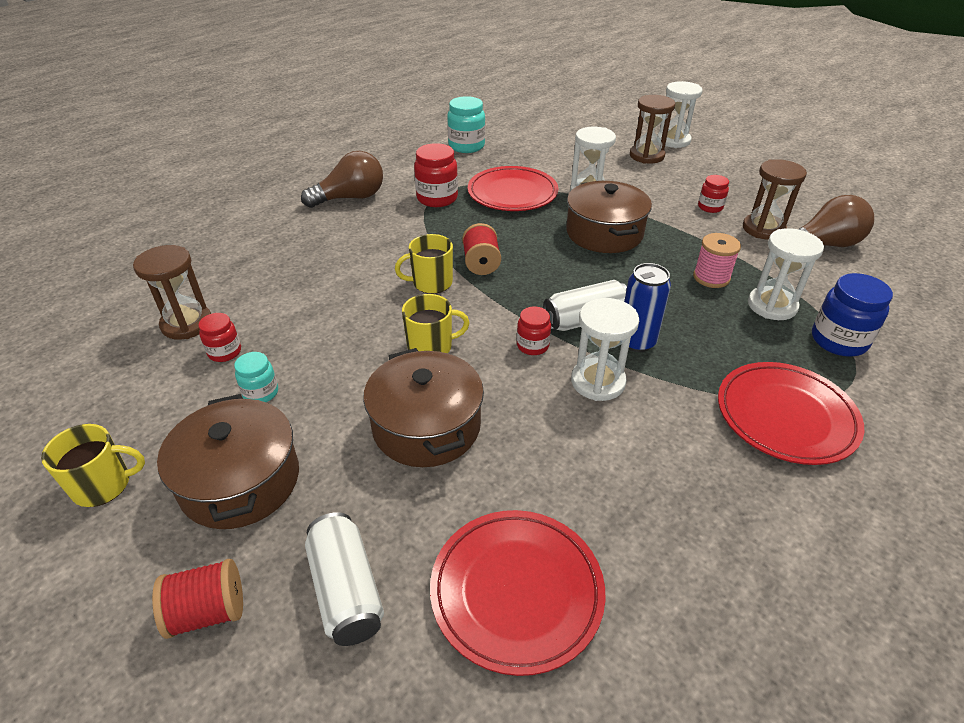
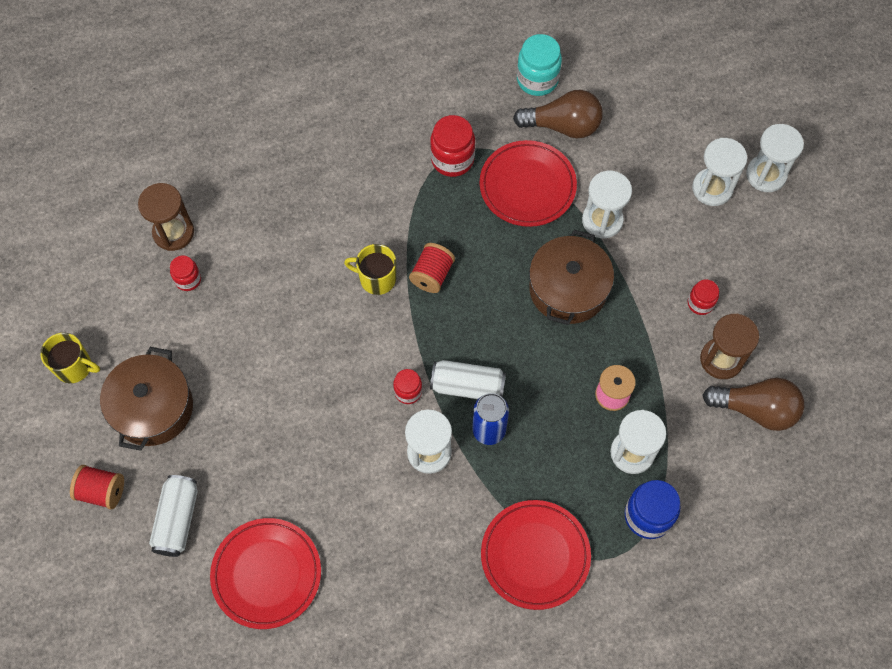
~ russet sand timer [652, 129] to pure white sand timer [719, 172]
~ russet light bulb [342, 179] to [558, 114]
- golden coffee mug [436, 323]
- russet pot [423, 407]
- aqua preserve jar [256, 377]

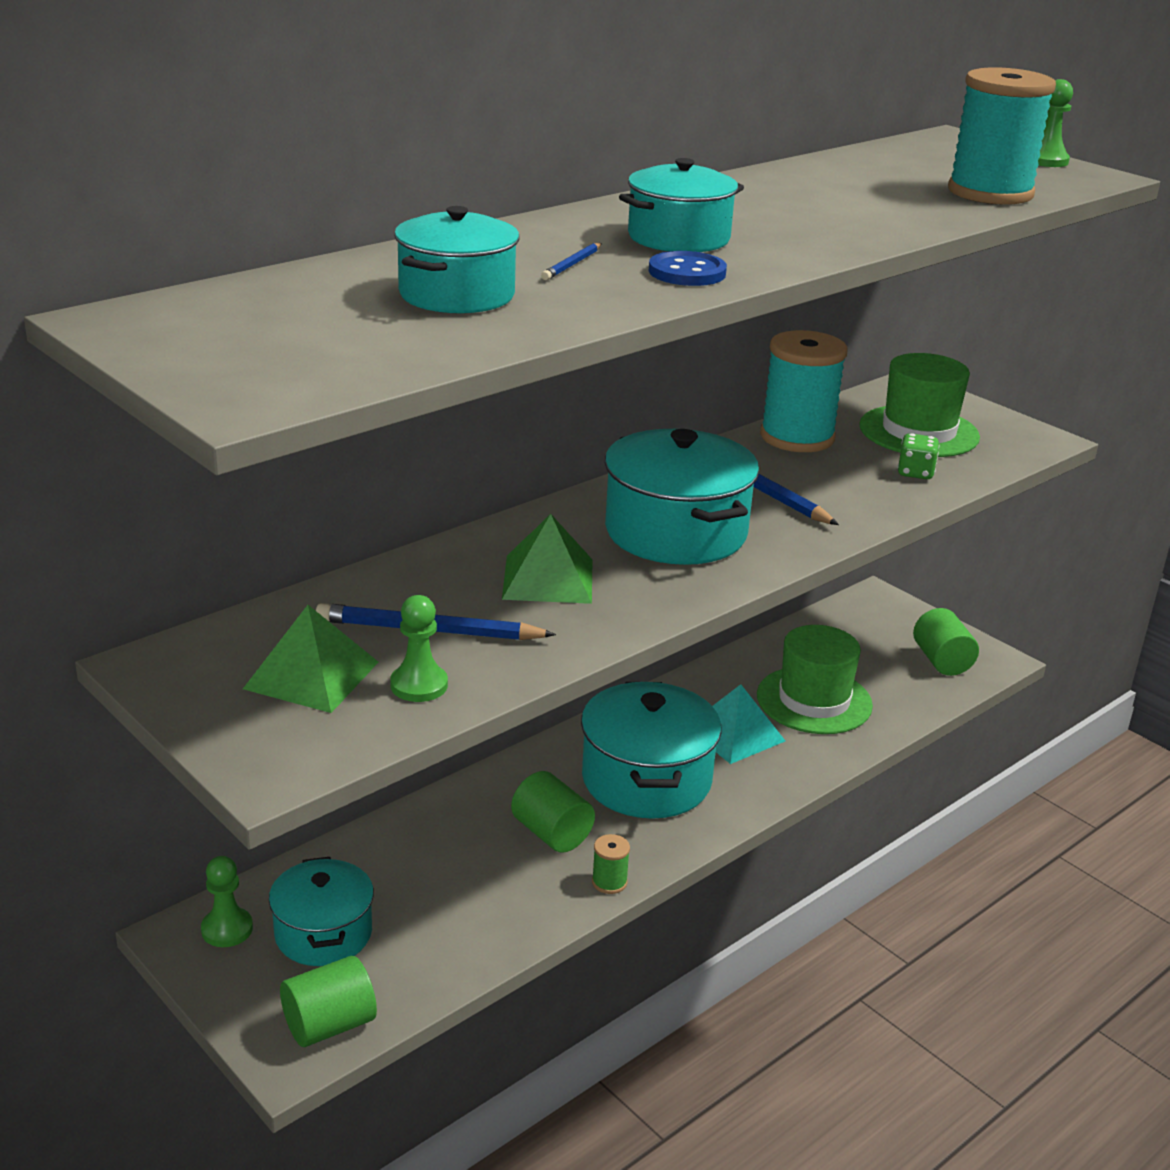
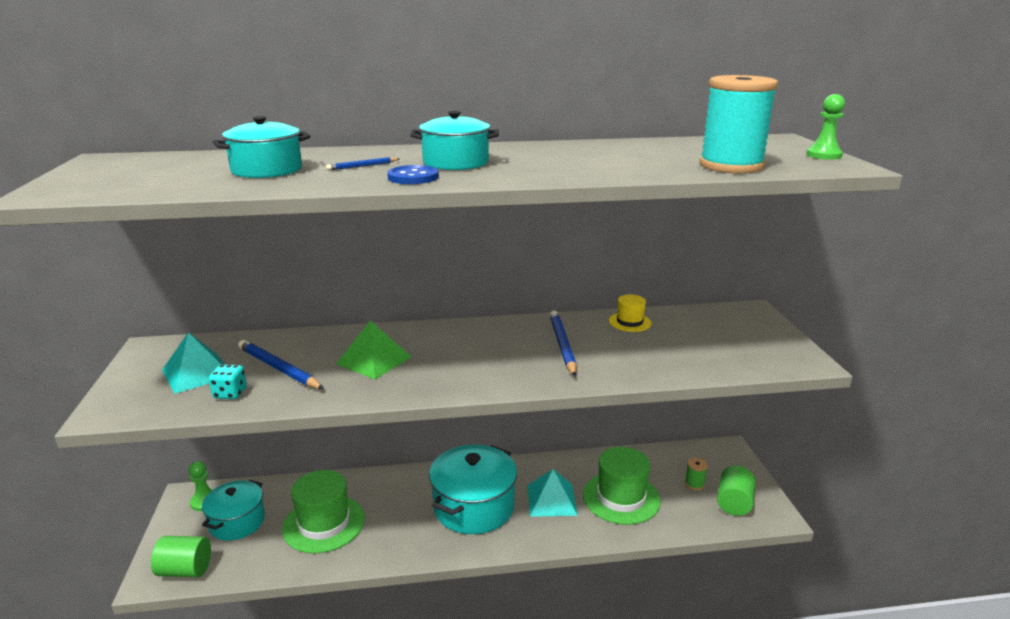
~ aqua reel of thread [804, 391] to golden top hat [630, 313]
~ emerald top hat [919, 405] to [323, 512]
- aqua pot [682, 497]
- emerald die [918, 456]
~ emerald pawn [419, 648] to aqua die [228, 381]
~ emerald pyramid shape [310, 659] to aqua pyramid shape [193, 363]
- emerald cylinder shape [553, 811]
~ emerald reel of thread [611, 864] to [696, 474]

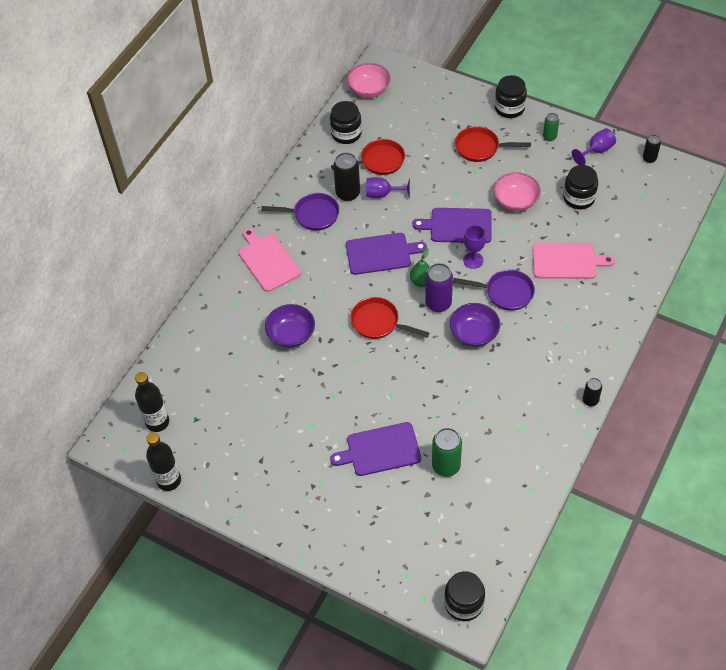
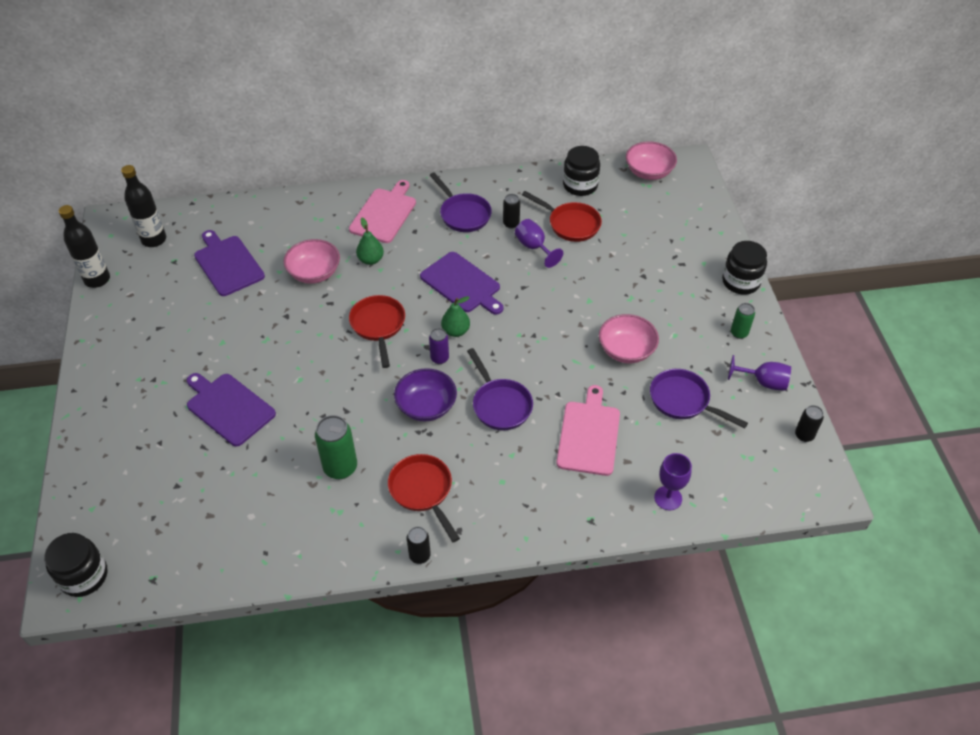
~ crimson frying pan [493, 144] to [424, 498]
~ ebony can [346, 176] = [511, 211] x0.59
~ ebony preserve jar [580, 187] to royal purple frying pan [699, 399]
~ royal purple cutting board [452, 225] to [229, 263]
~ royal purple wine glass [474, 247] to [673, 481]
~ pink cutting board [573, 261] = [588, 430] 135 degrees counterclockwise
~ royal purple can [439, 287] = [439, 346] x0.59
~ royal purple bowl [290, 326] to pink bowl [311, 261]
~ emerald can [447, 452] to [336, 447]
+ emerald toy pear [370, 241]

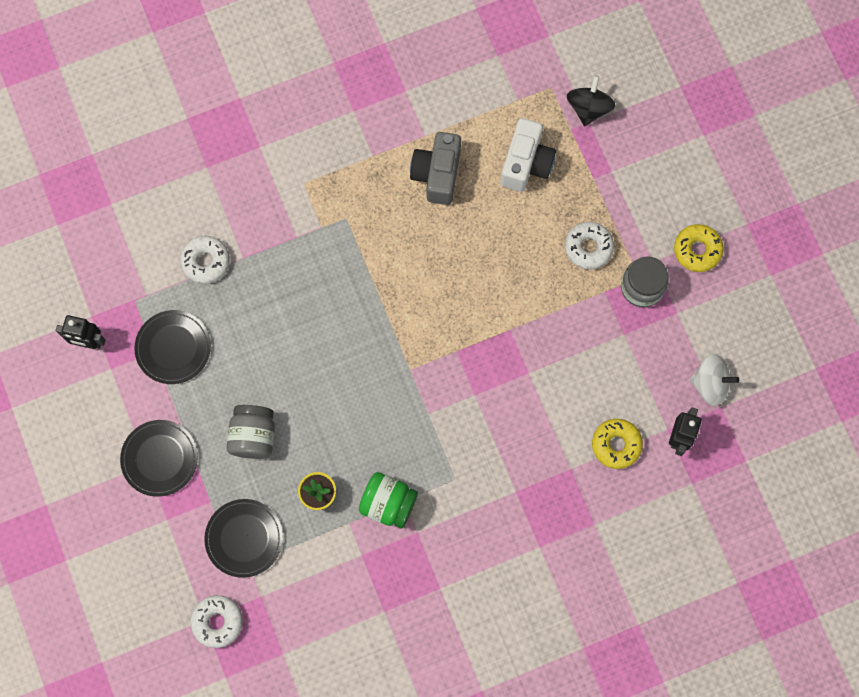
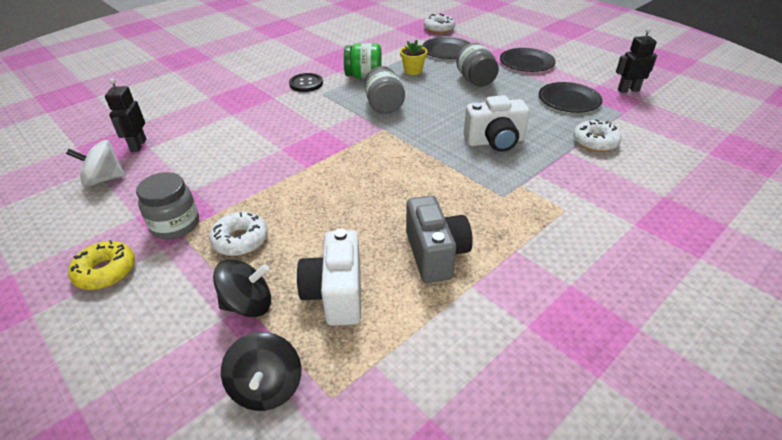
- golden donut [617, 444]
+ grey preserve jar [385, 90]
+ ebony sewing button [306, 82]
+ pure white camera [497, 123]
+ ebony spinning top [242, 288]

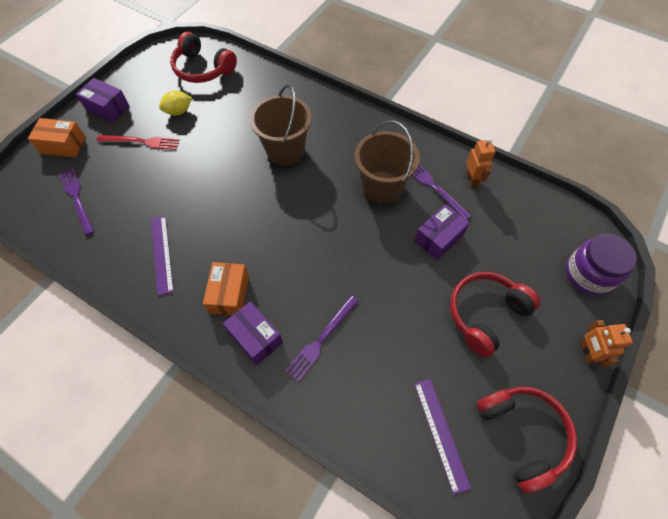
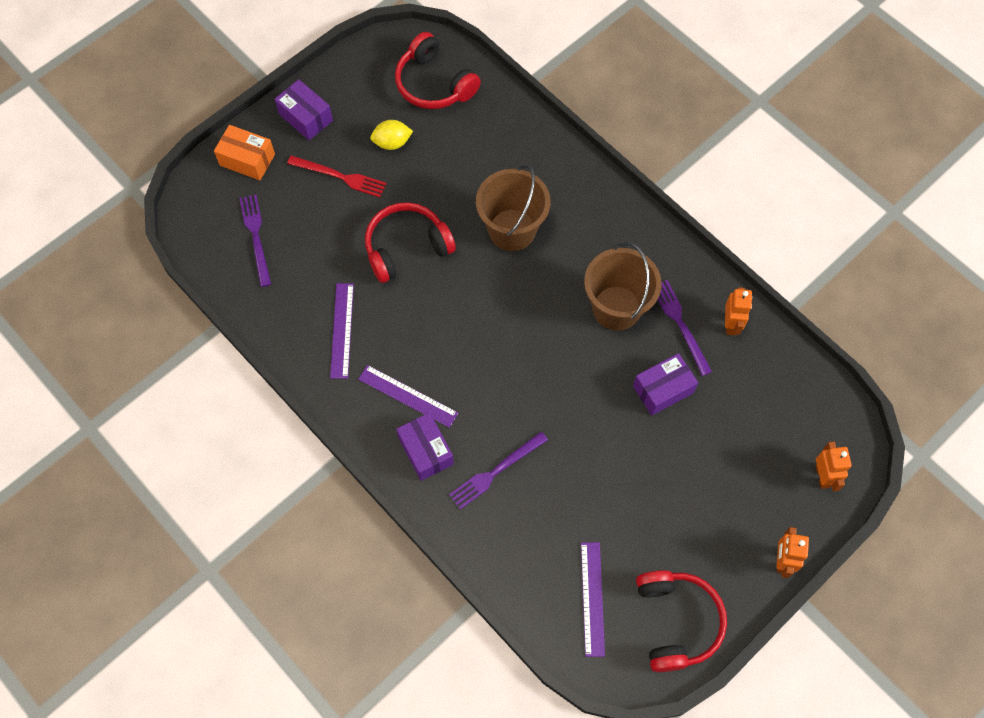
~ royal purple preserve jar [601, 264] to orange-coloured robot [834, 466]
~ orange-coloured parcel [226, 288] to royal purple straightedge [408, 396]
~ crimson headset [495, 315] to [410, 242]

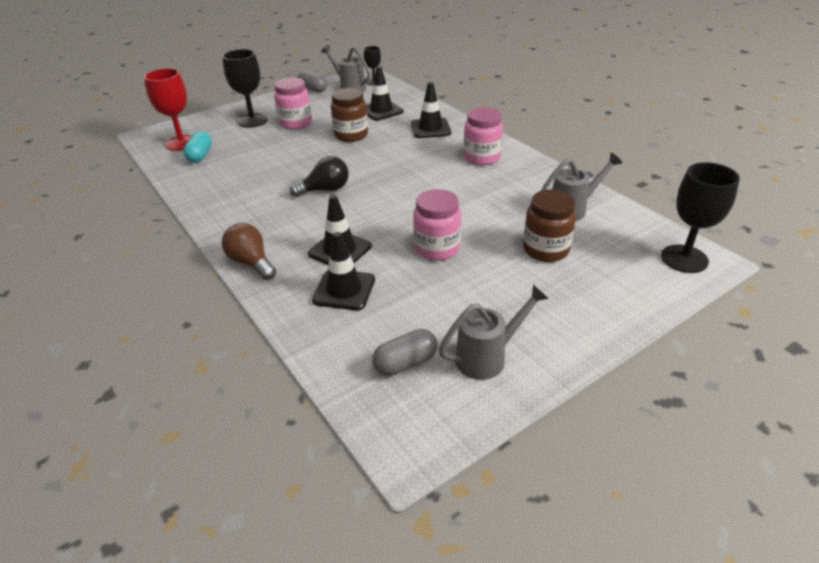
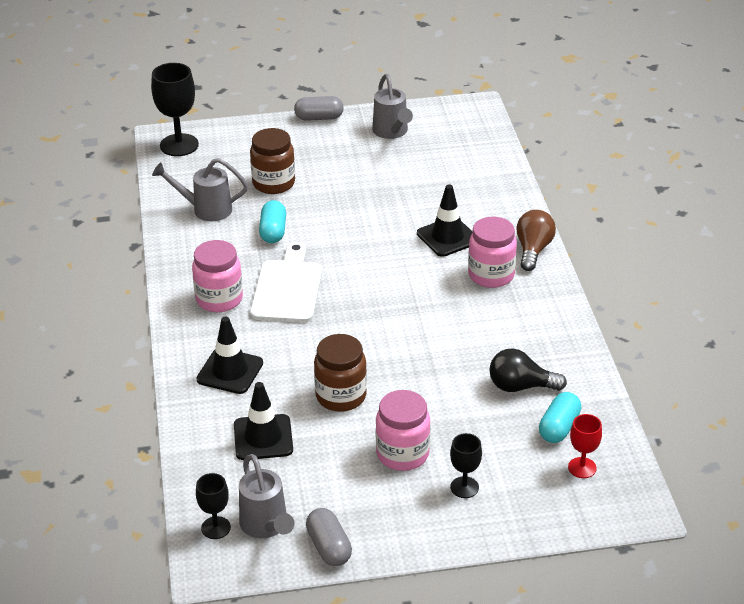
~ ebony wine glass [245, 88] = [466, 465] x0.57
~ crimson wine glass [168, 109] = [585, 446] x0.57
~ ebony light bulb [319, 176] to [528, 370]
~ pink preserve jar [437, 225] to [492, 252]
~ russet light bulb [249, 251] = [536, 240] 150 degrees counterclockwise
- ebony safety cone [343, 271]
~ grey sprinkling can [494, 332] = [392, 106] 105 degrees counterclockwise
~ grey capsule [405, 352] to [319, 108]
+ aqua capsule [272, 221]
+ pure white cutting board [286, 282]

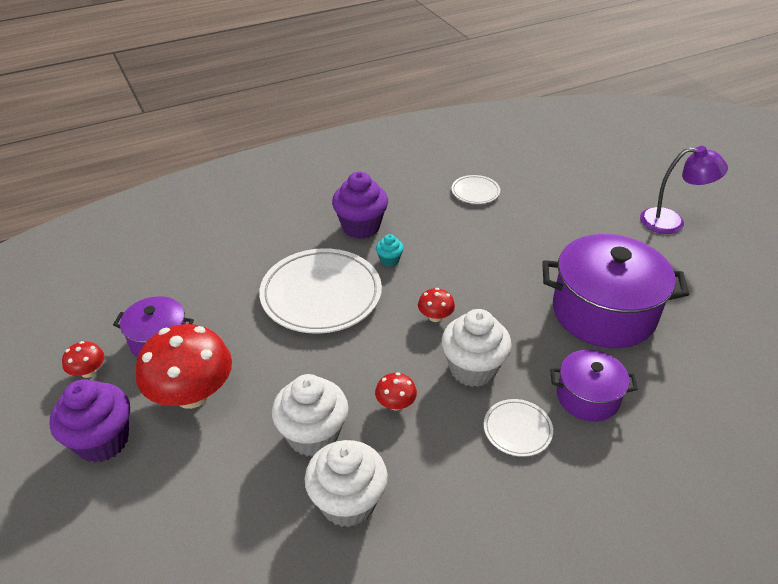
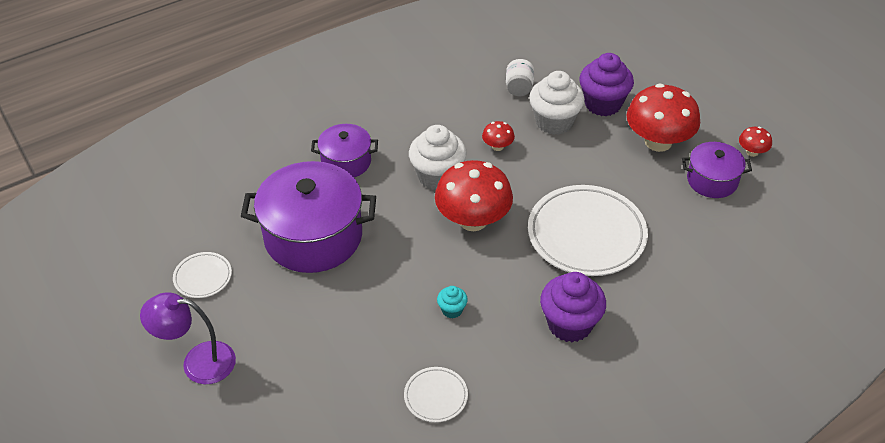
~ aqua cupcake [390, 250] to [452, 302]
~ crimson fungus [436, 305] = [474, 195] x2.23
~ royal purple cupcake [90, 420] to [606, 84]
~ pure white plate [518, 428] to [202, 275]
~ pure white cupcake [346, 483] to pure white preserve jar [520, 77]

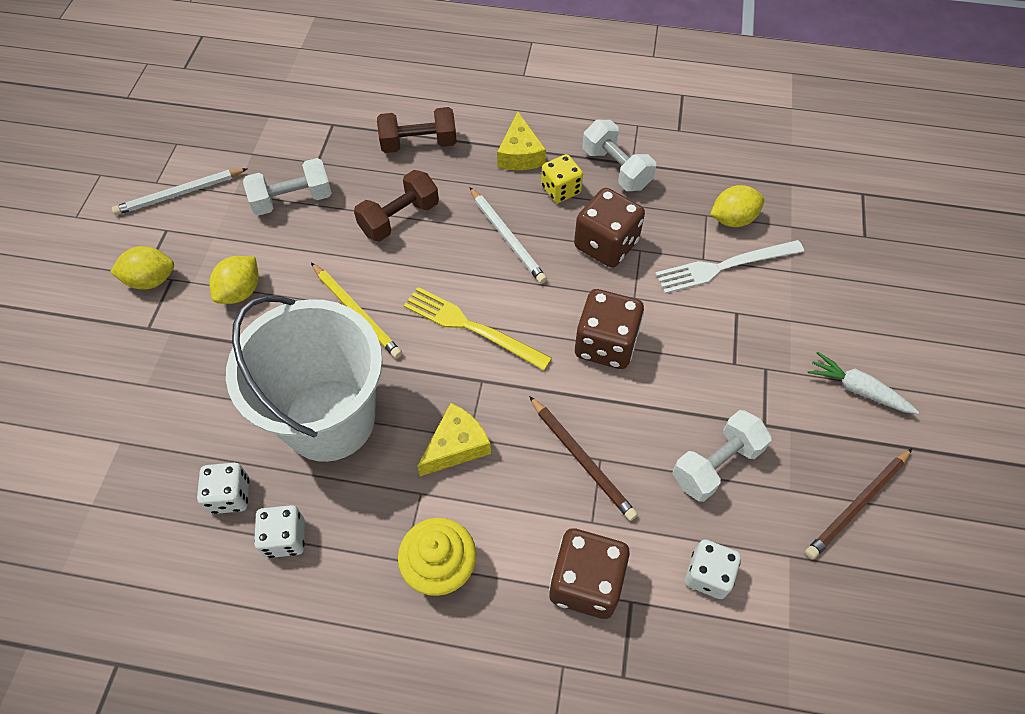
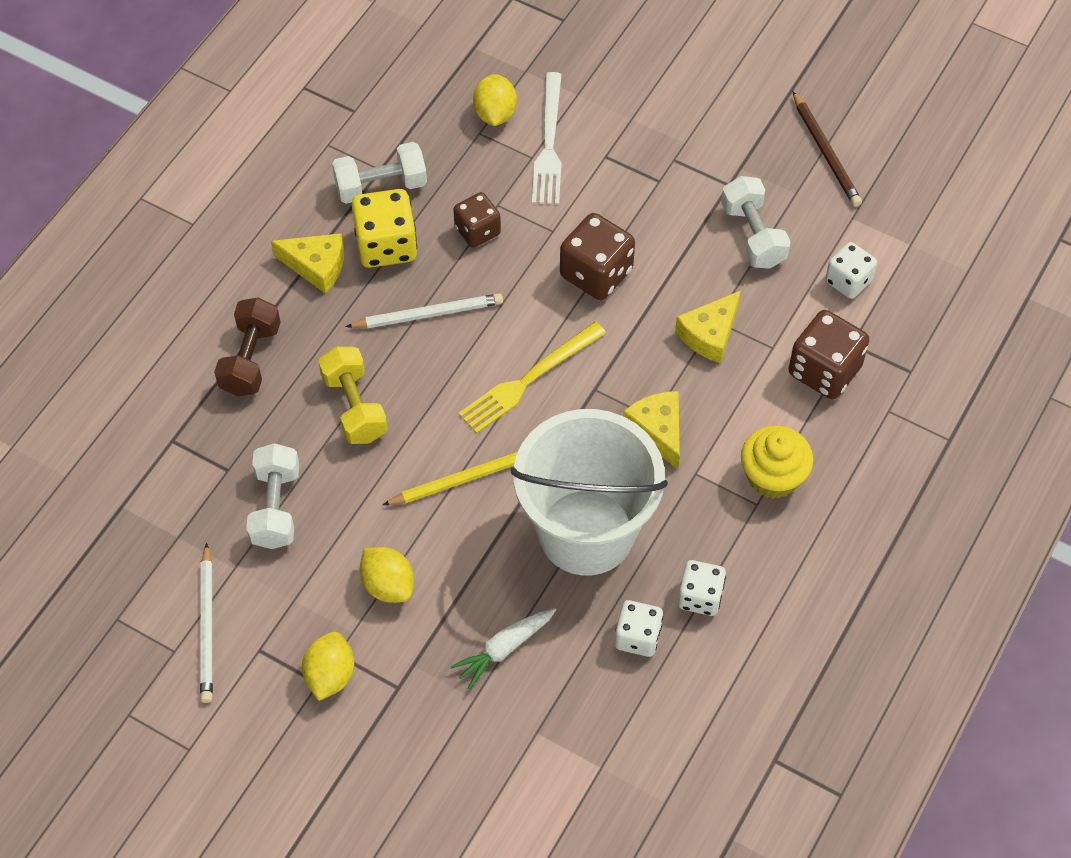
~ golden die [562, 178] = [384, 228] x1.54
~ russet free weight [396, 205] to golden free weight [353, 395]
~ russet die [609, 228] = [477, 220] x0.65
~ pure white root vegetable [863, 383] to [503, 649]
~ russet wooden pencil [583, 458] to golden piece of cheese [708, 327]

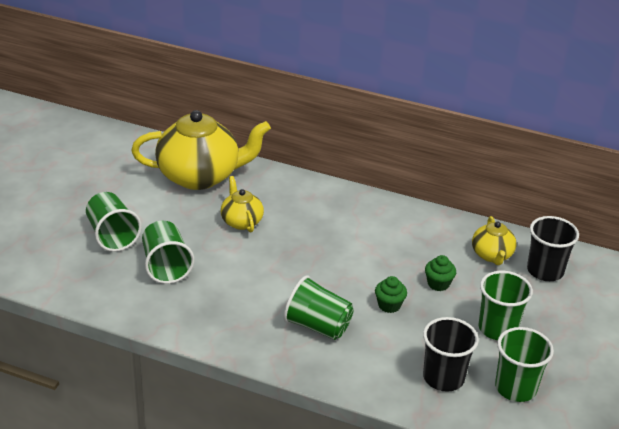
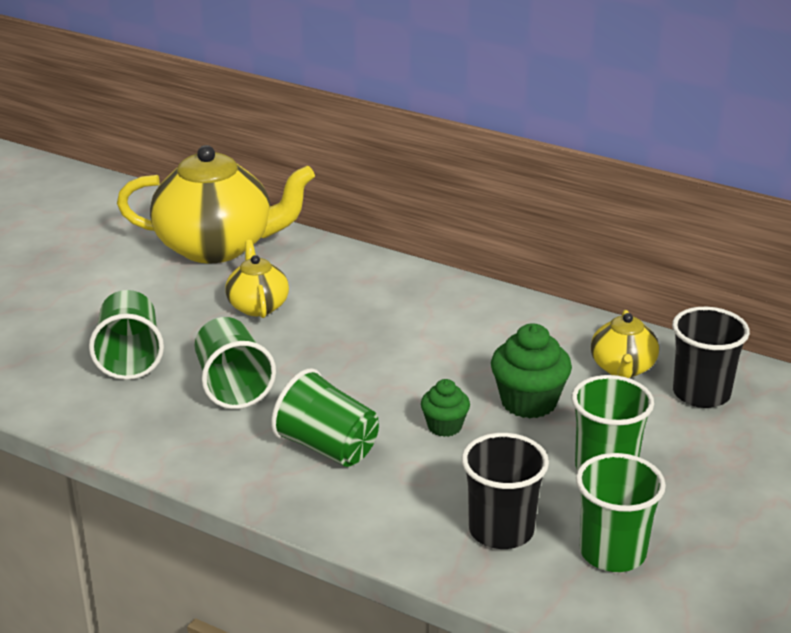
~ emerald beaker [114, 222] to [235, 363]
~ emerald cupcake [440, 273] = [531, 371] x1.66

